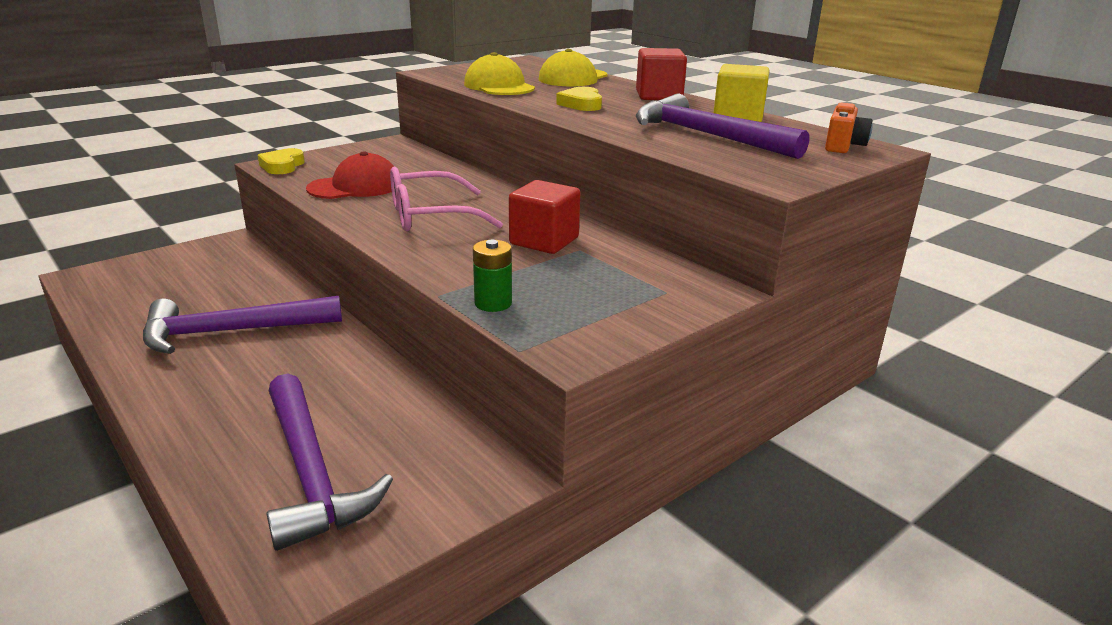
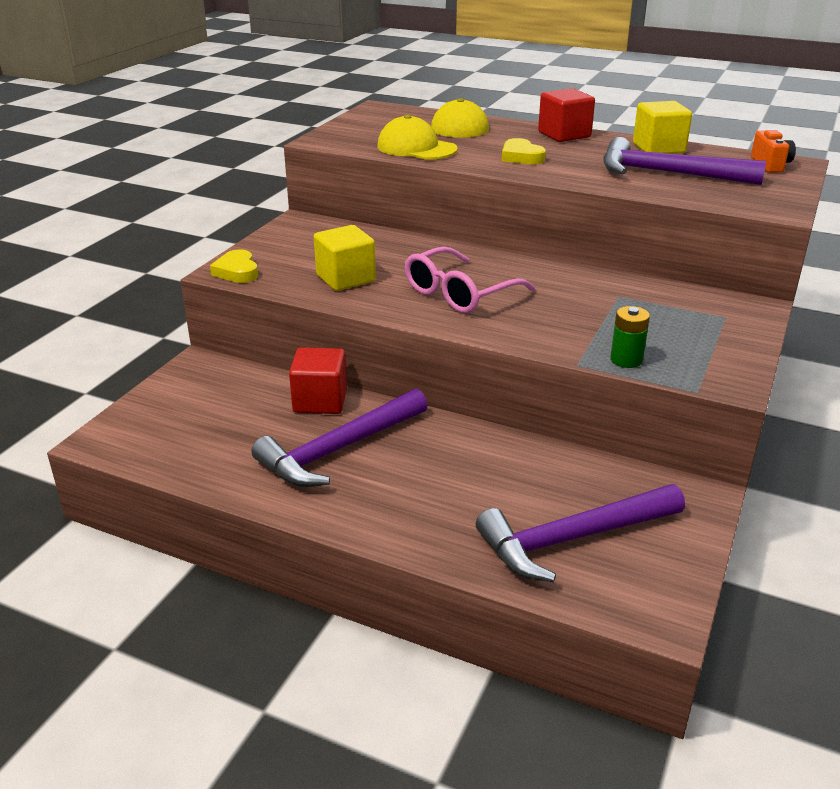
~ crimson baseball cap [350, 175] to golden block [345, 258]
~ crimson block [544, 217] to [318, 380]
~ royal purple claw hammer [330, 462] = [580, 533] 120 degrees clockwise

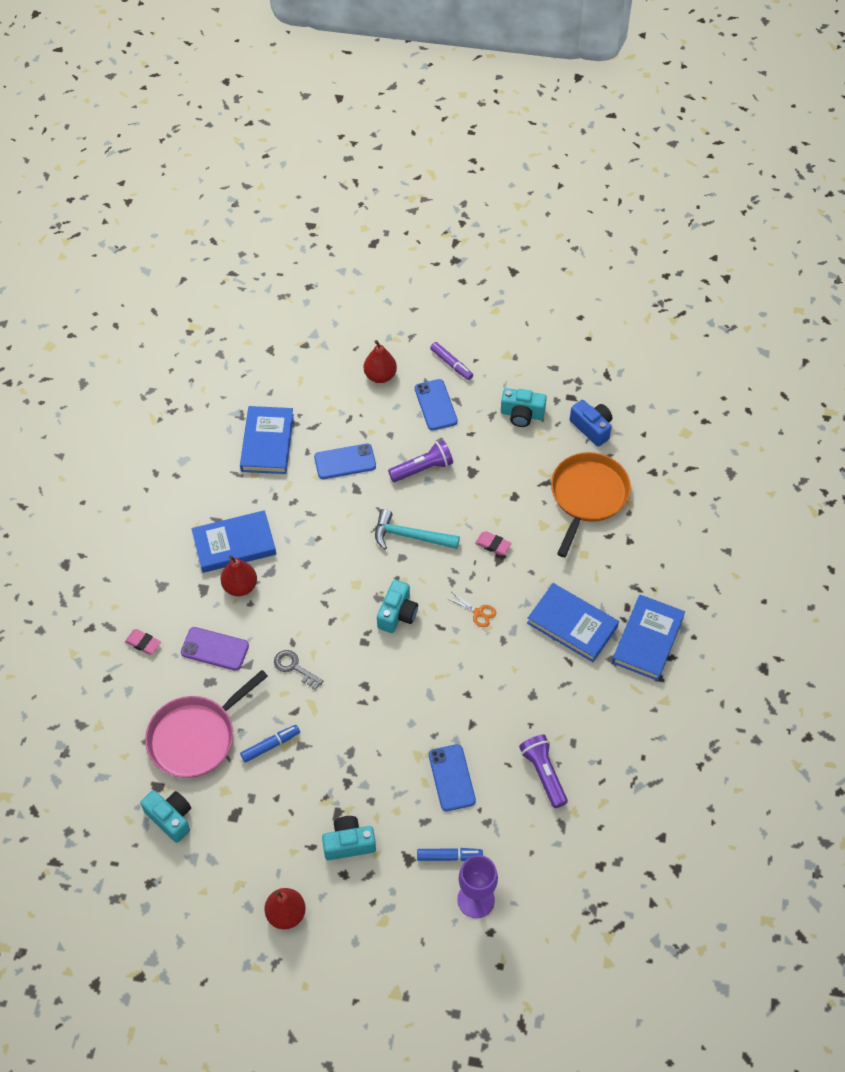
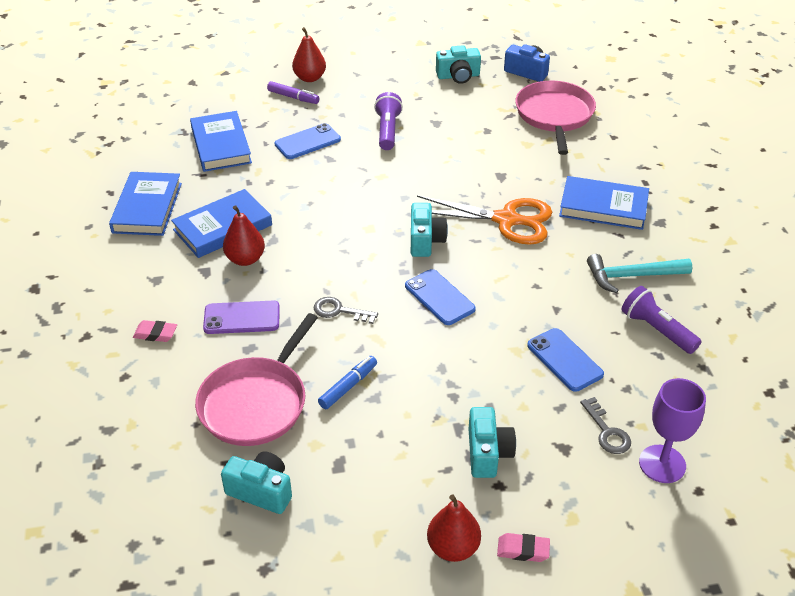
~ royal purple marker [451, 361] to [293, 92]
~ blue phone [436, 404] to [440, 297]
~ royal purple pocket torch [420, 461] = [388, 121] 45 degrees counterclockwise
~ orange-coloured frying pan [591, 504] to pink frying pan [555, 118]
~ aqua claw hammer [417, 529] to [639, 273]
~ pink gum eraser [493, 543] to [523, 547]
~ orange-coloured shears [471, 609] = [484, 220] x2.46
~ blue book [648, 638] to [145, 204]
~ aqua camera [349, 838] = [492, 442] 120 degrees clockwise
~ blue marker [450, 854] to grey latchkey [605, 425]

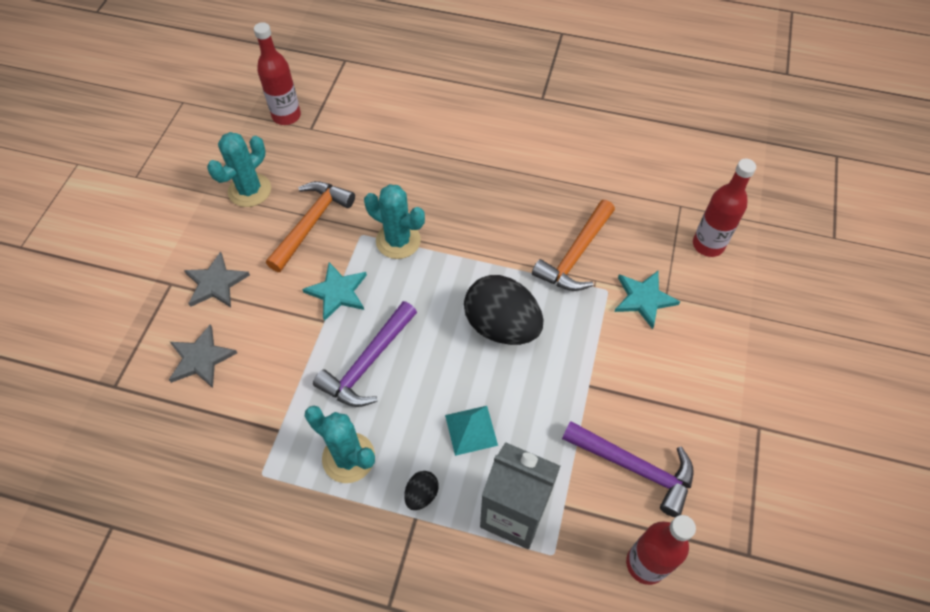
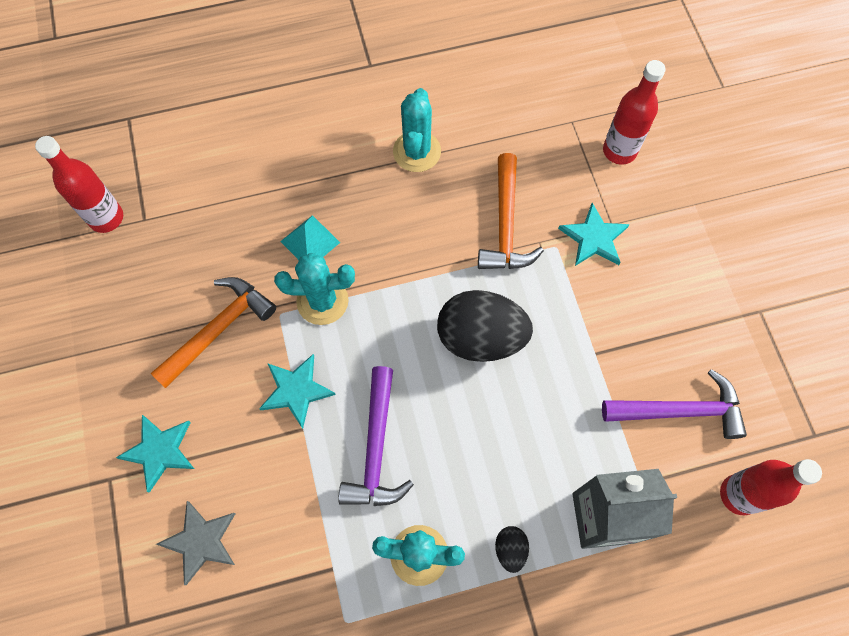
~ aqua cactus [239, 169] to [417, 130]
~ orange-coloured claw hammer [310, 226] = [213, 332] 45 degrees clockwise
~ grey star shape [217, 279] to aqua star shape [155, 454]
~ aqua pyramid shape [471, 431] to [310, 237]

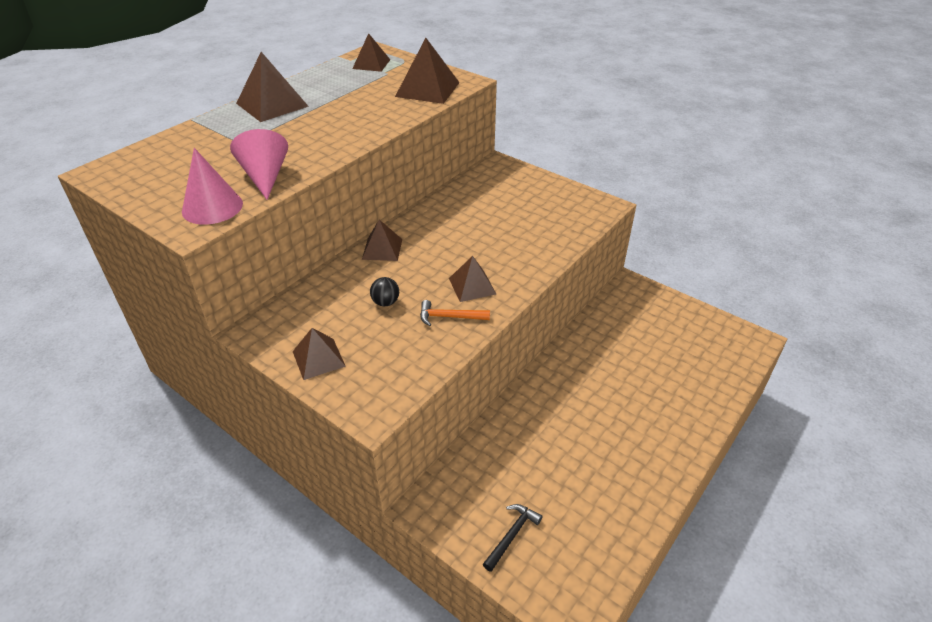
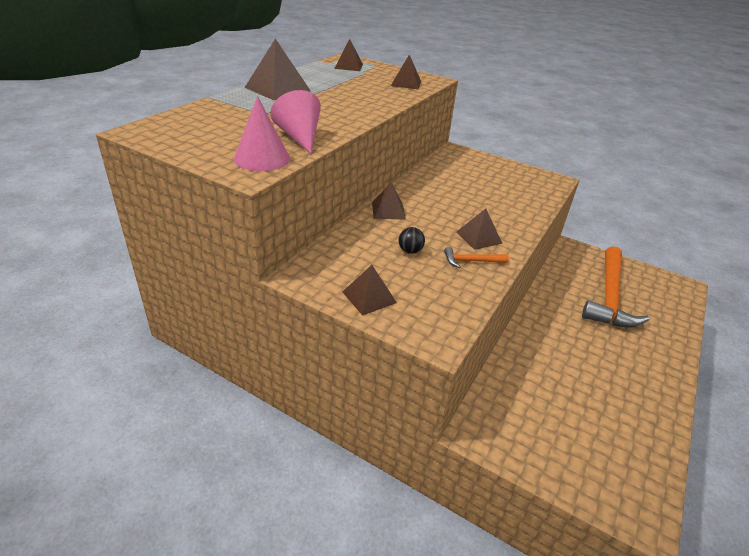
~ russet pyramid shape [427, 71] = [406, 72] x0.64
- ebony claw hammer [513, 538]
+ orange-coloured claw hammer [616, 286]

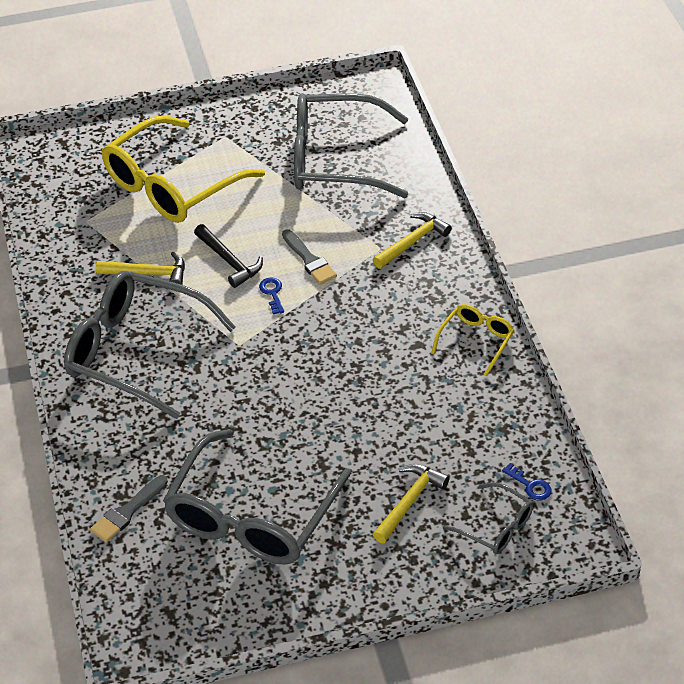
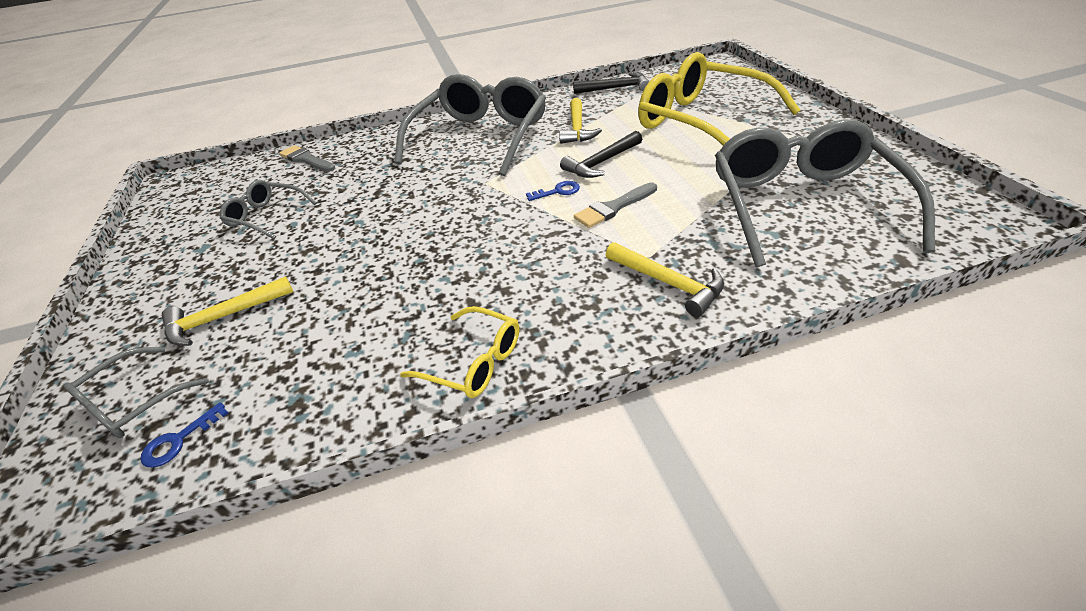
~ grey eyeglasses [257, 497] = [268, 209] x0.47
~ golden claw hammer [411, 503] = [227, 311] 120 degrees clockwise
+ ebony claw hammer [611, 83]

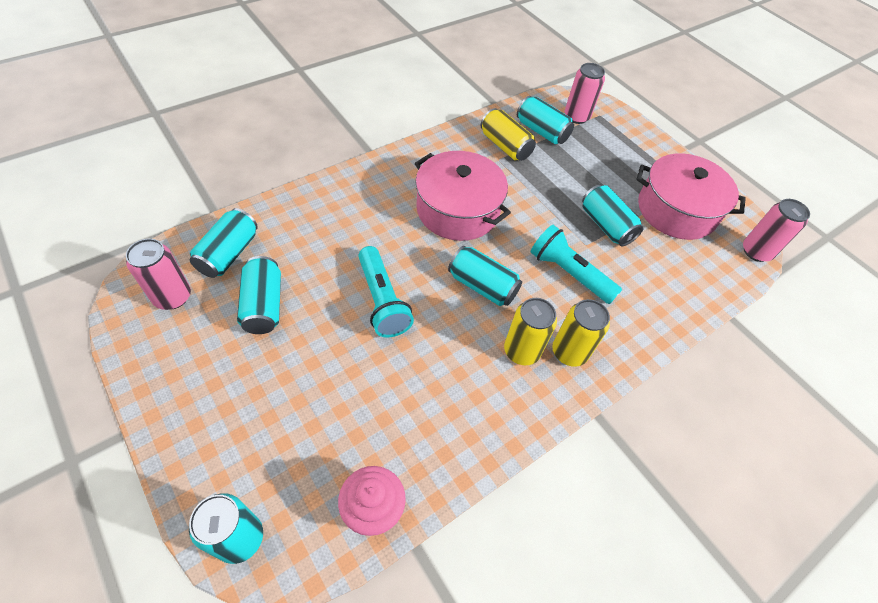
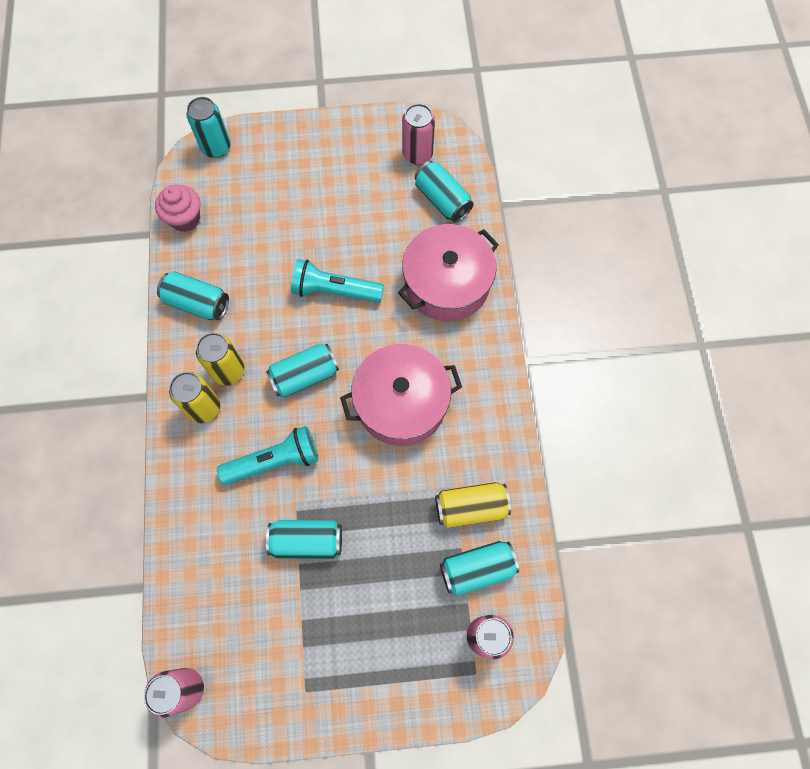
~ pink pot [691, 196] to [448, 272]
~ aqua can [259, 295] to [193, 295]

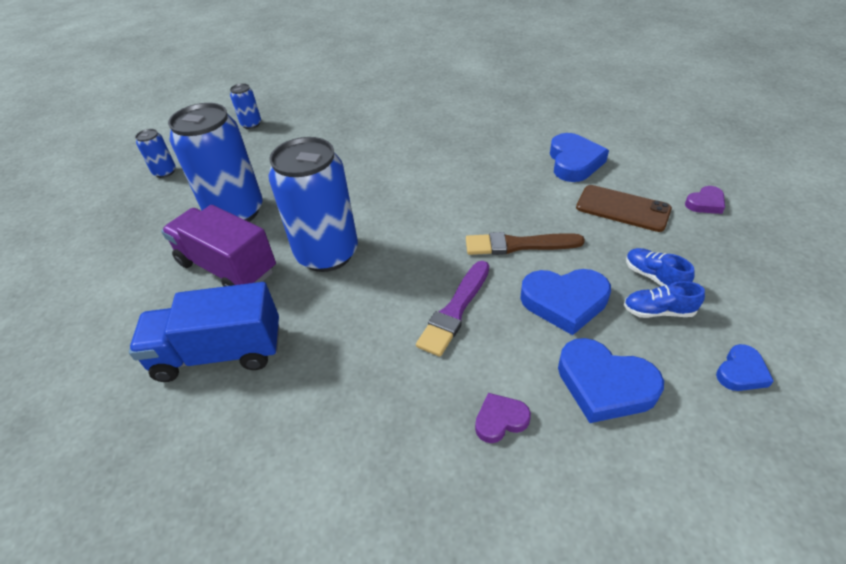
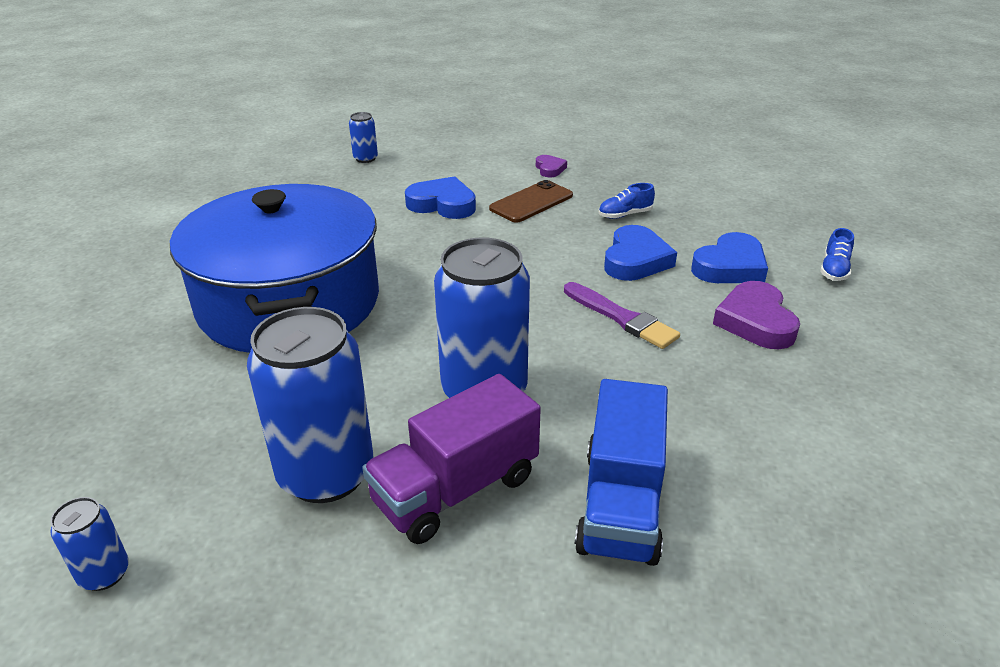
~ blue can [245, 106] to [363, 137]
- russet brush [525, 243]
~ blue lace-up shoe [664, 299] to [837, 254]
- blue love heart [745, 367]
~ royal purple love heart [503, 418] = [756, 315] x1.82
+ blue pot [274, 268]

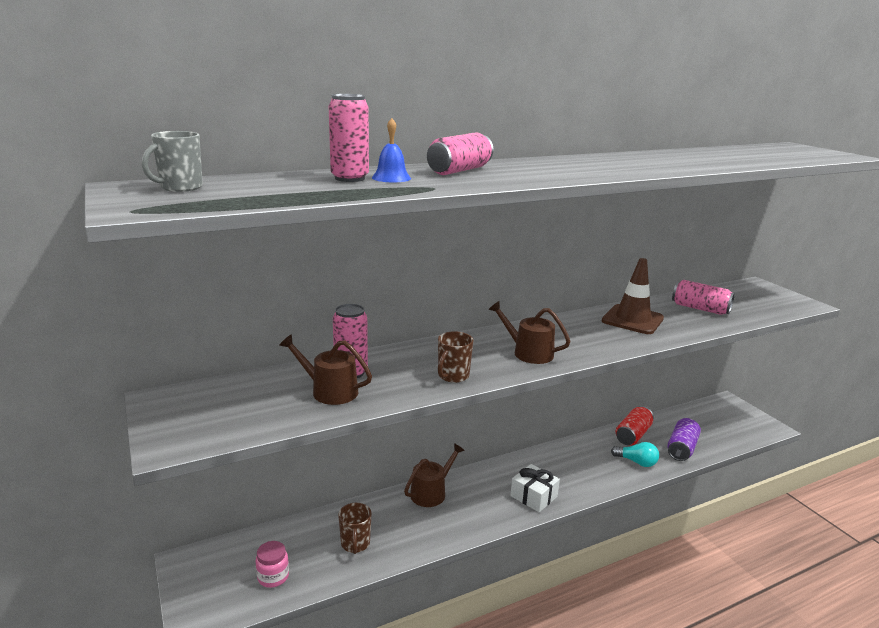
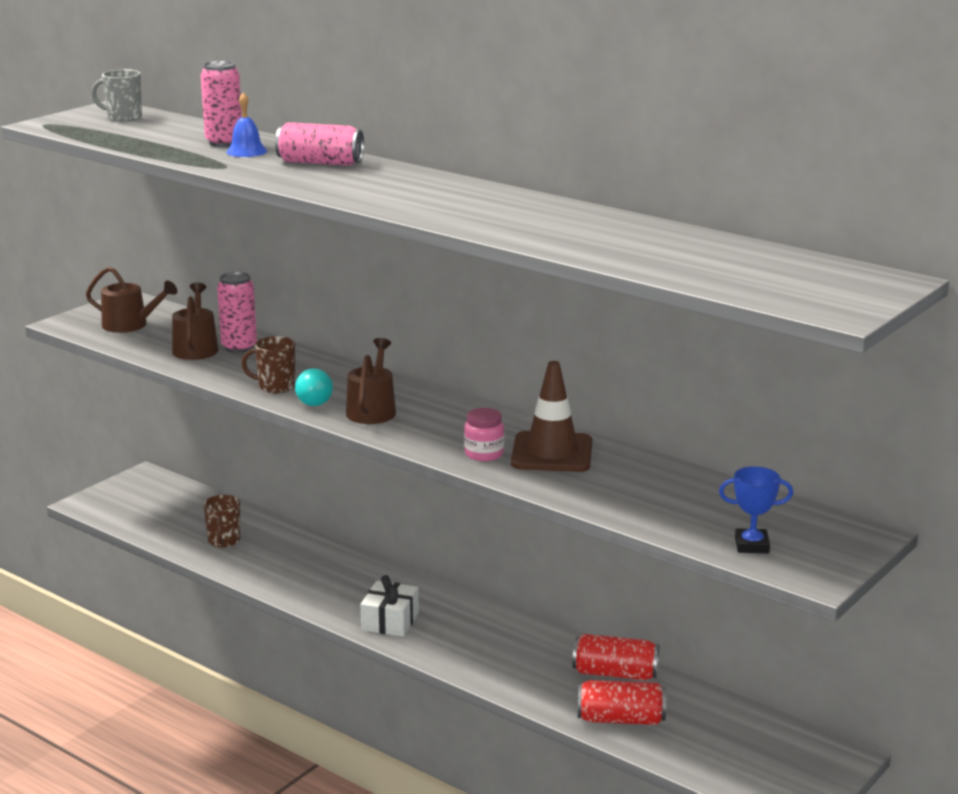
- pink can [703, 297]
~ royal purple can [684, 439] to crimson can [622, 702]
~ aqua light bulb [635, 454] to [314, 387]
~ russet sprinkling can [434, 475] to [131, 300]
~ russet coffee mug [355, 528] = [221, 521] 60 degrees counterclockwise
~ pink preserve jar [272, 564] to [484, 434]
+ blue award cup [756, 509]

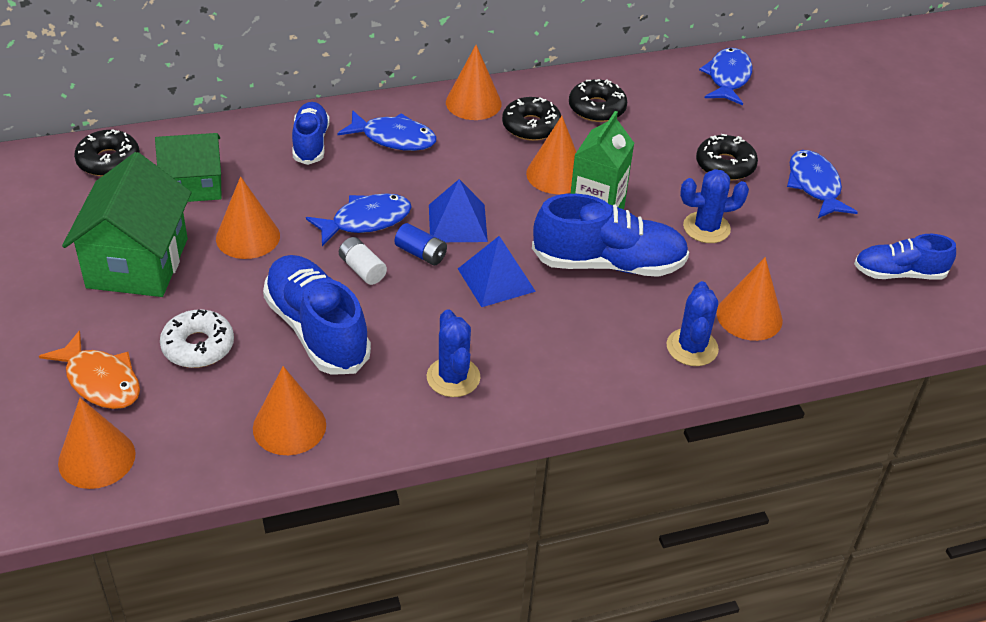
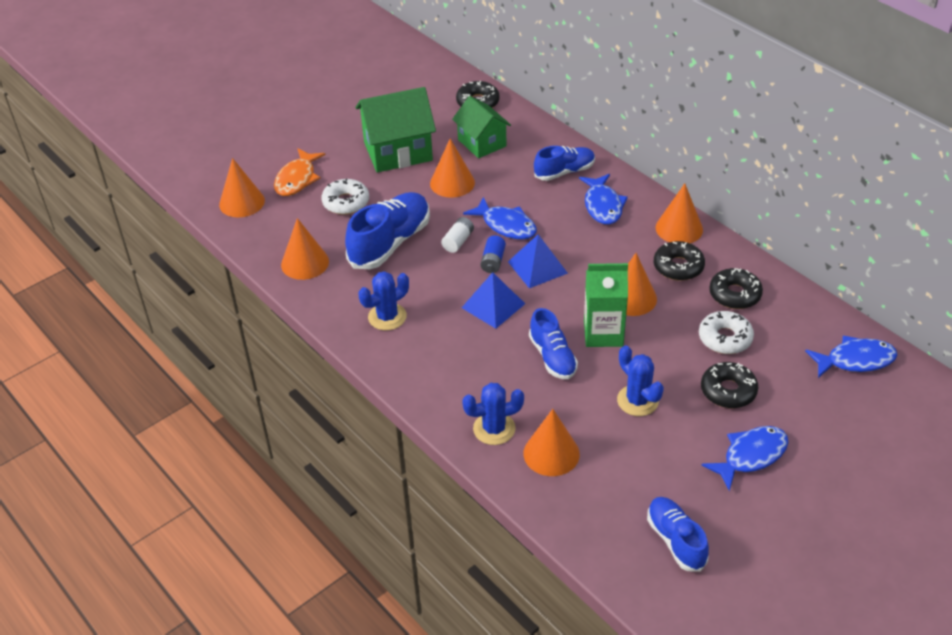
~ blue lace-up shoe [610, 235] = [553, 343] x0.62
+ pure white donut [726, 332]

